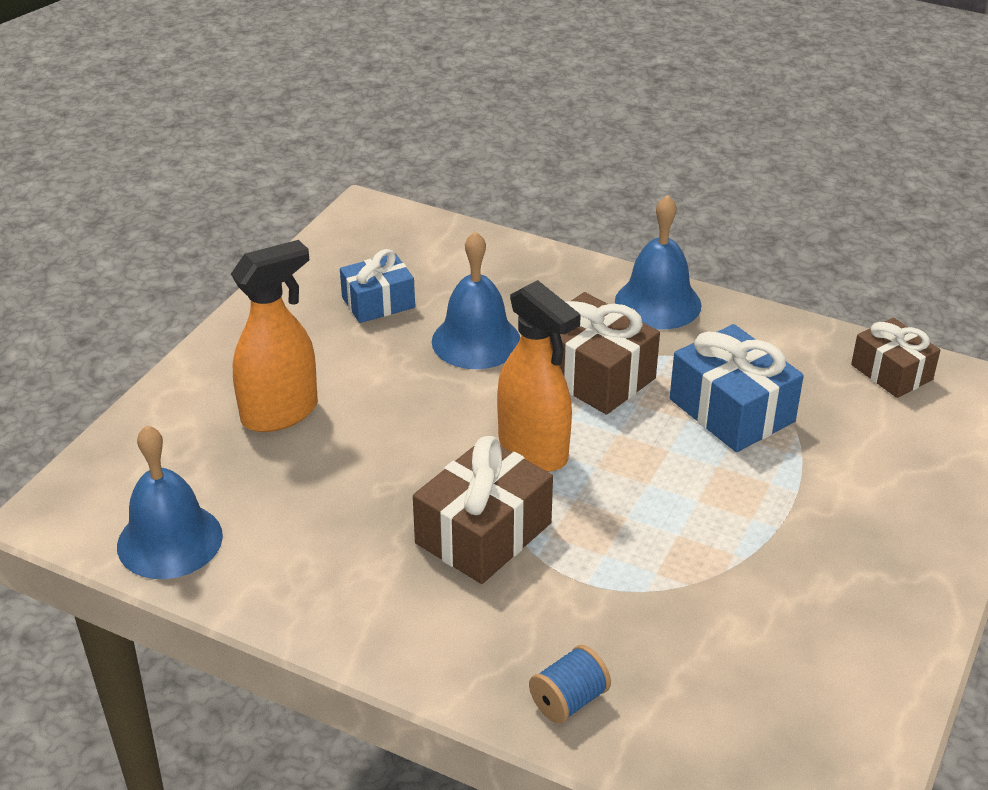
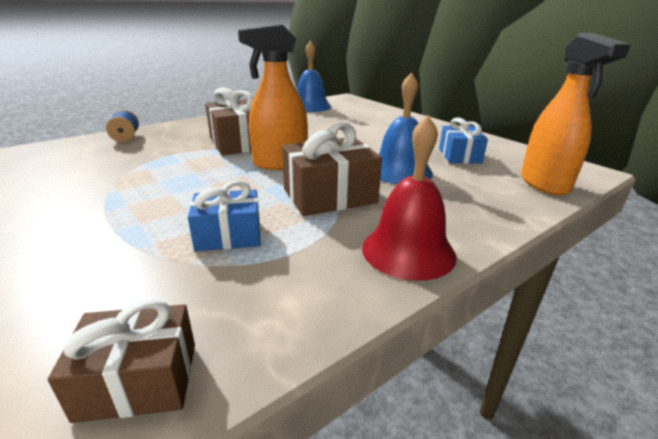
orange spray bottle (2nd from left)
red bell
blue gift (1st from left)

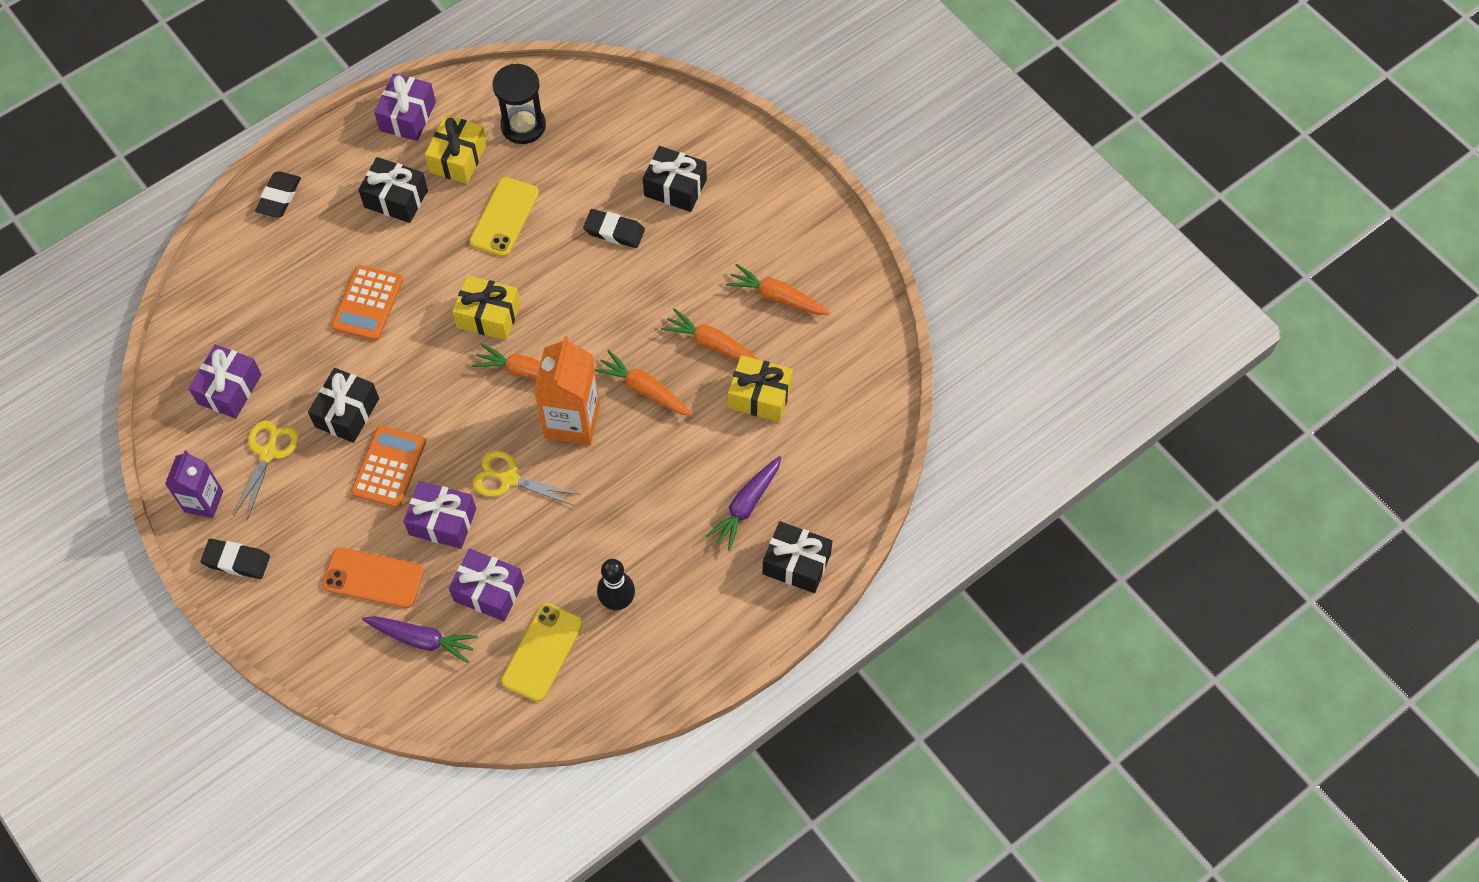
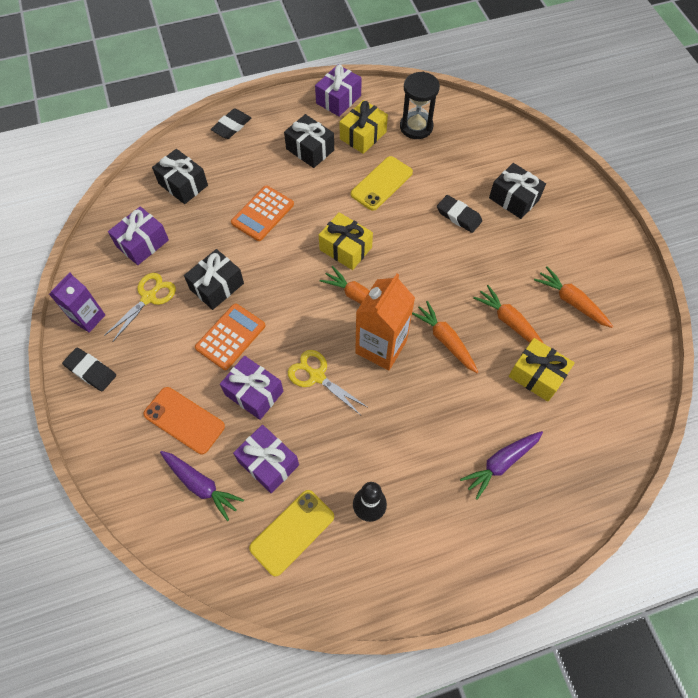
black gift (1st from left)

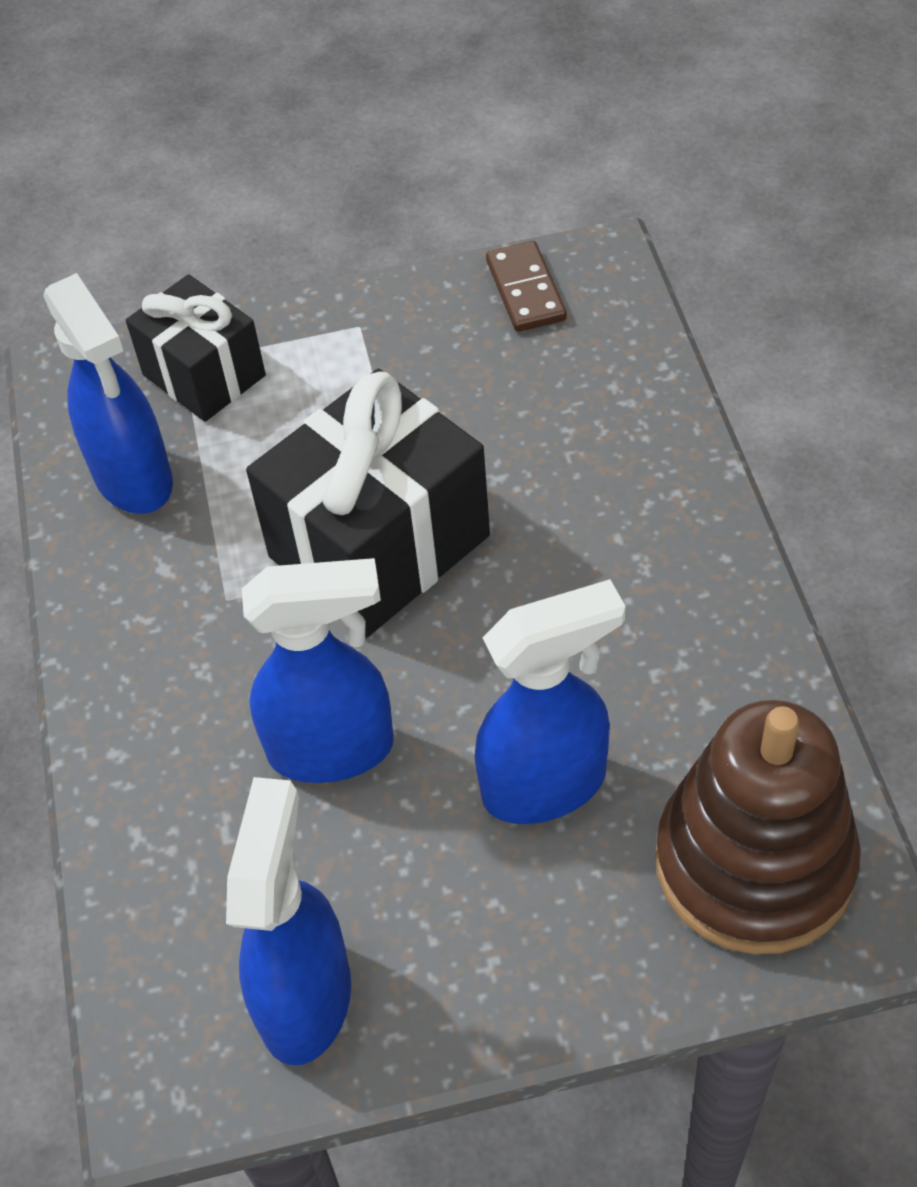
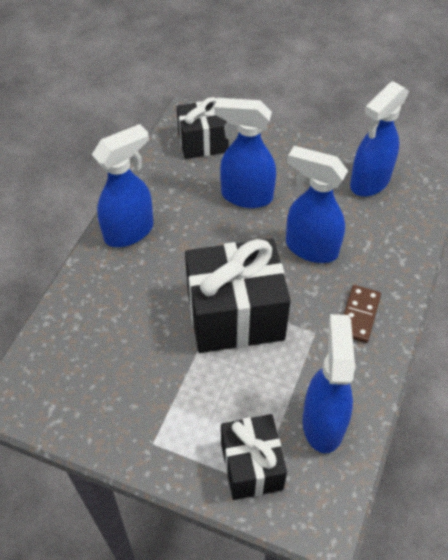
blue spray bottle (1st from left)
brown domino
black gift (1st from left)

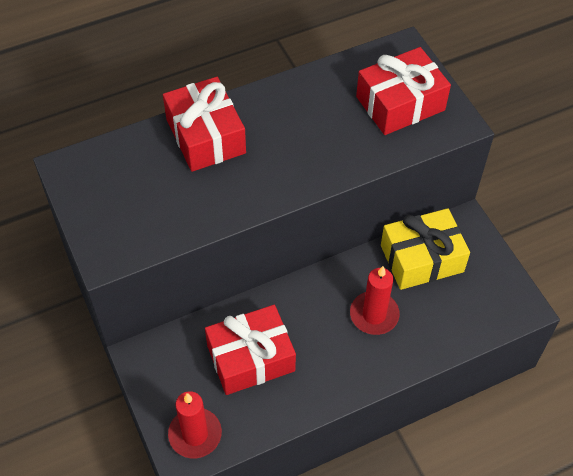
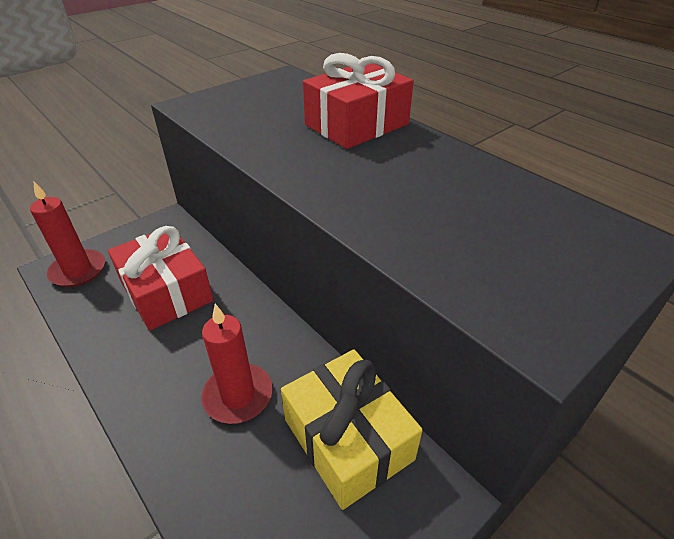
red gift (3rd from left in the first image)

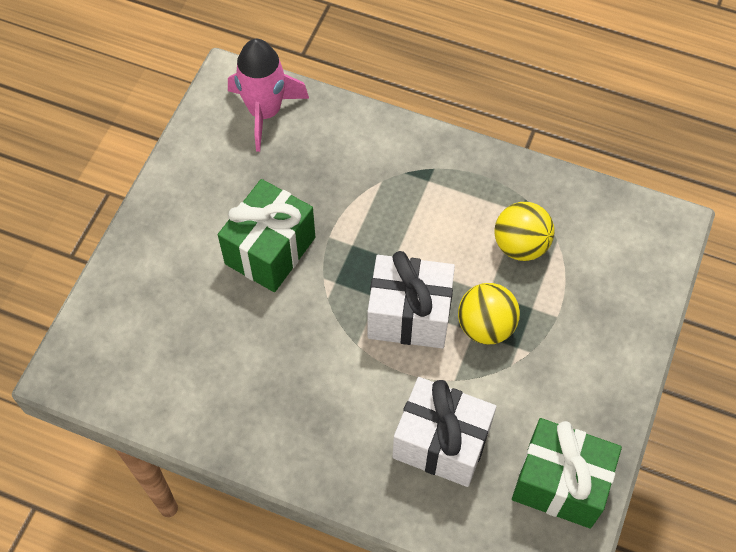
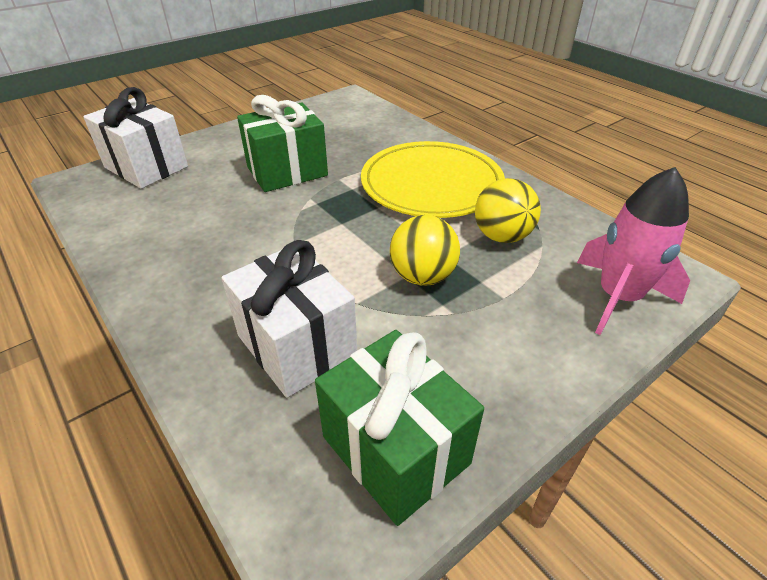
yellow plate
pink rocket
white gift (1st from left)

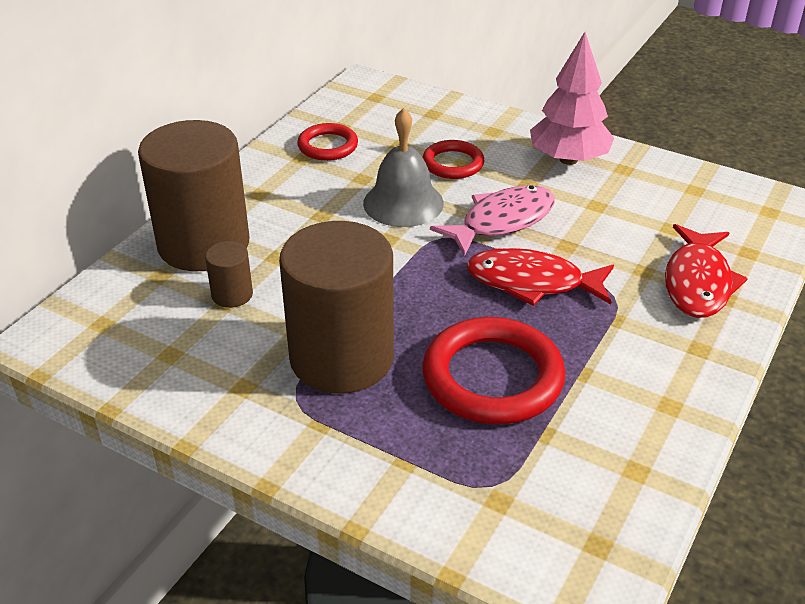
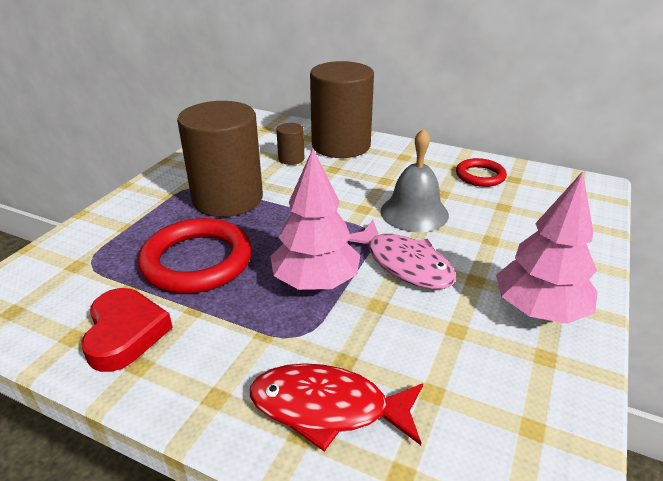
red ring (2nd from left in the first image)
red heart
pink tree (1st from left)

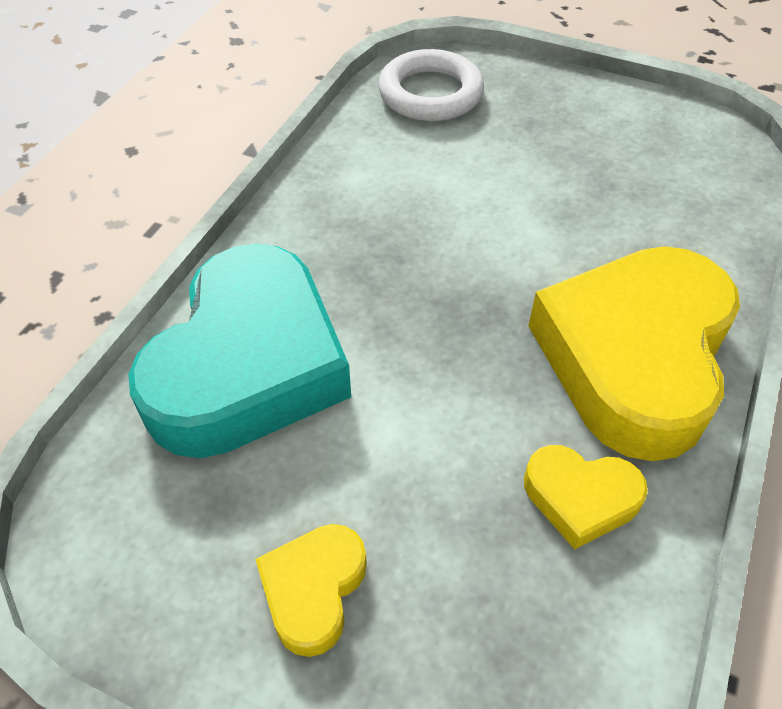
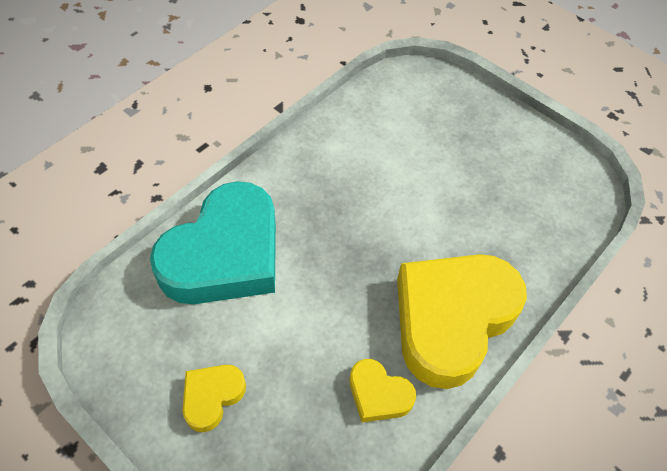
white ring

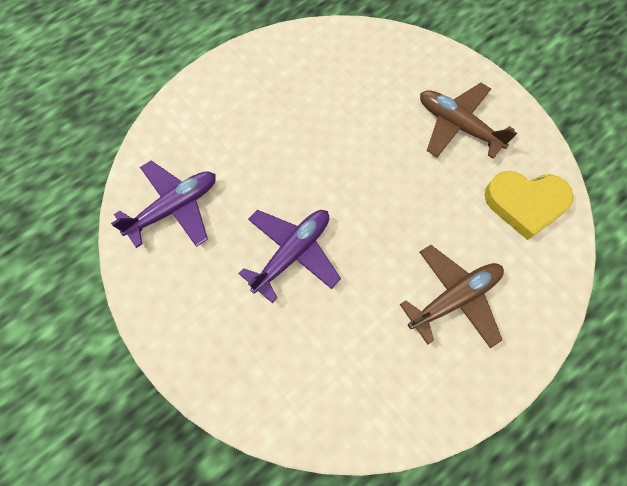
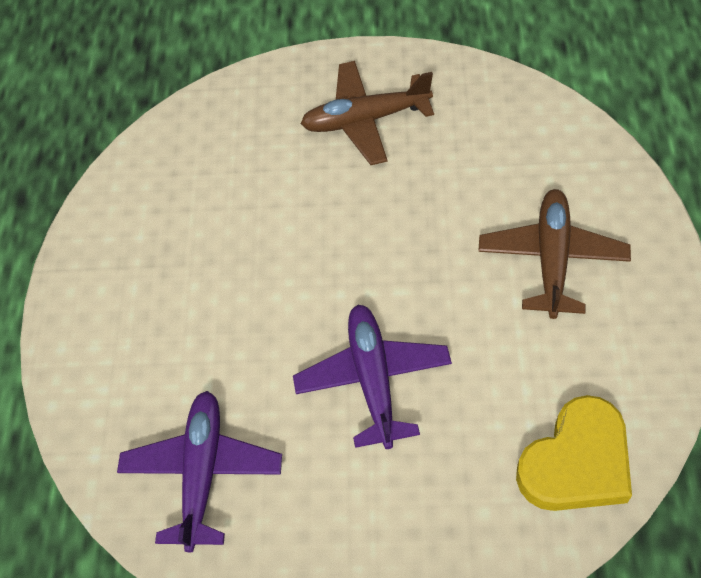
yellow heart

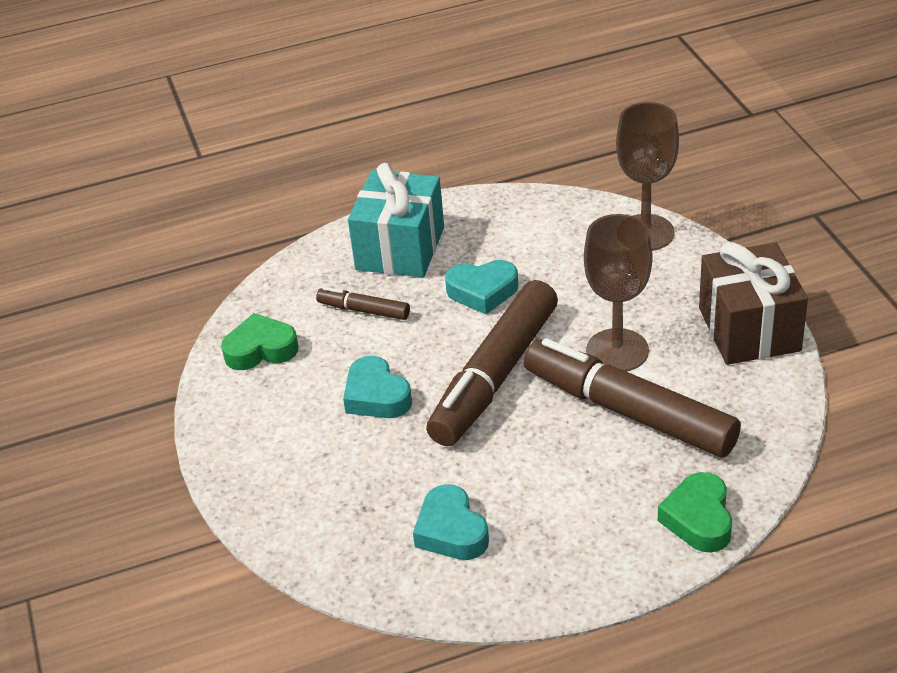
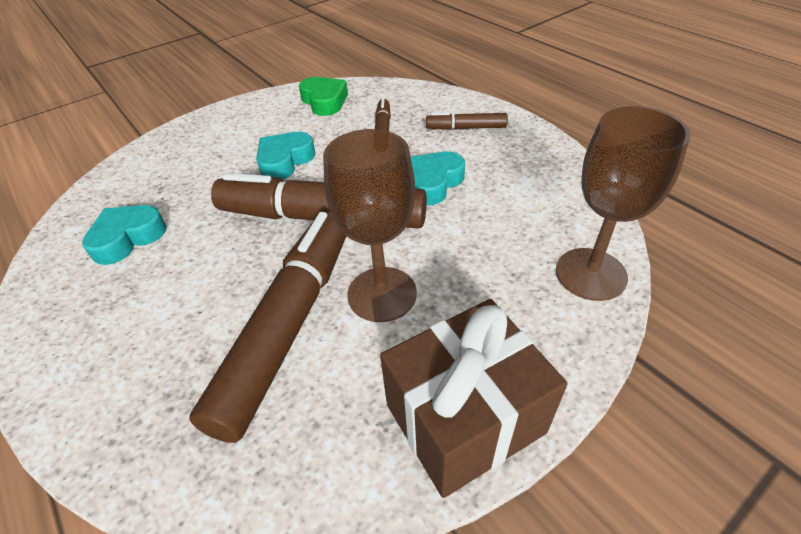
green heart (2nd from left in the first image)
brown marker (4th from left)
turquoise heart (3rd from left)

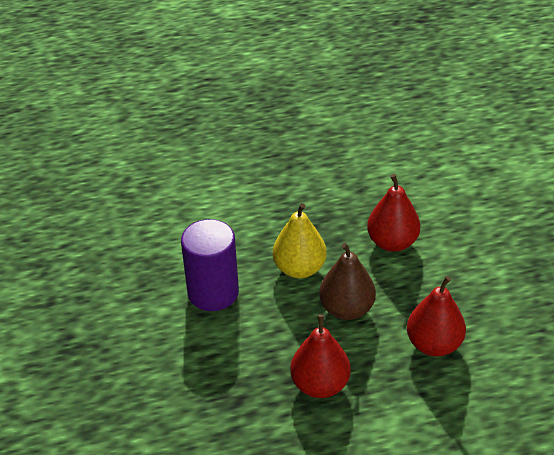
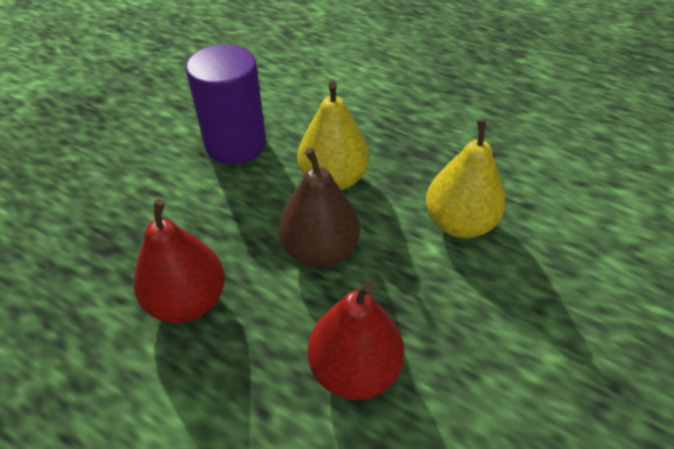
yellow pear (2nd from left)

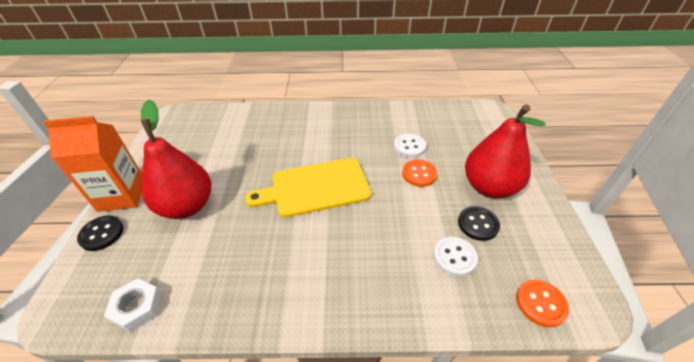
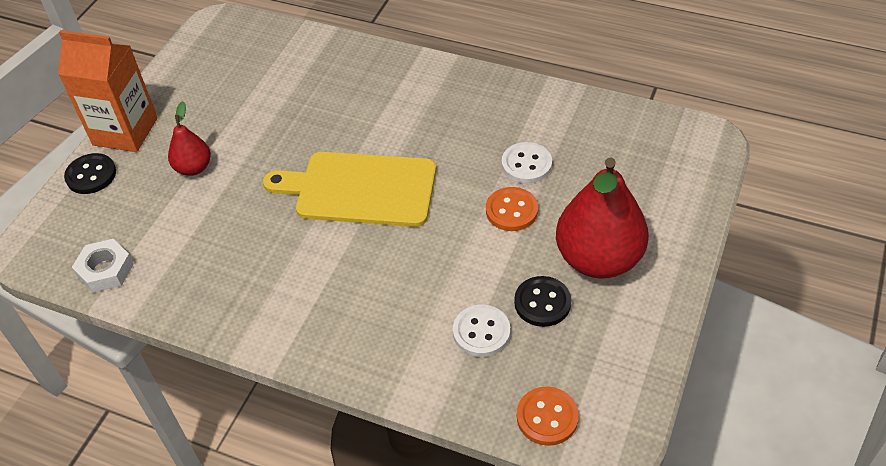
red pear (1st from left)

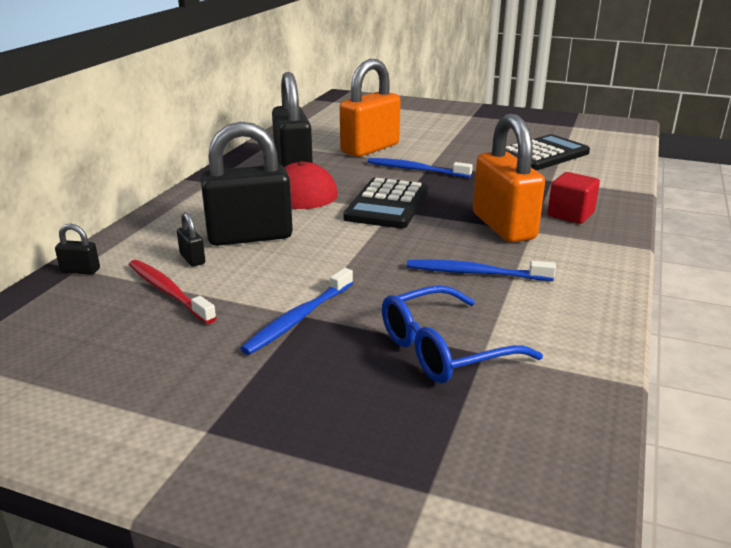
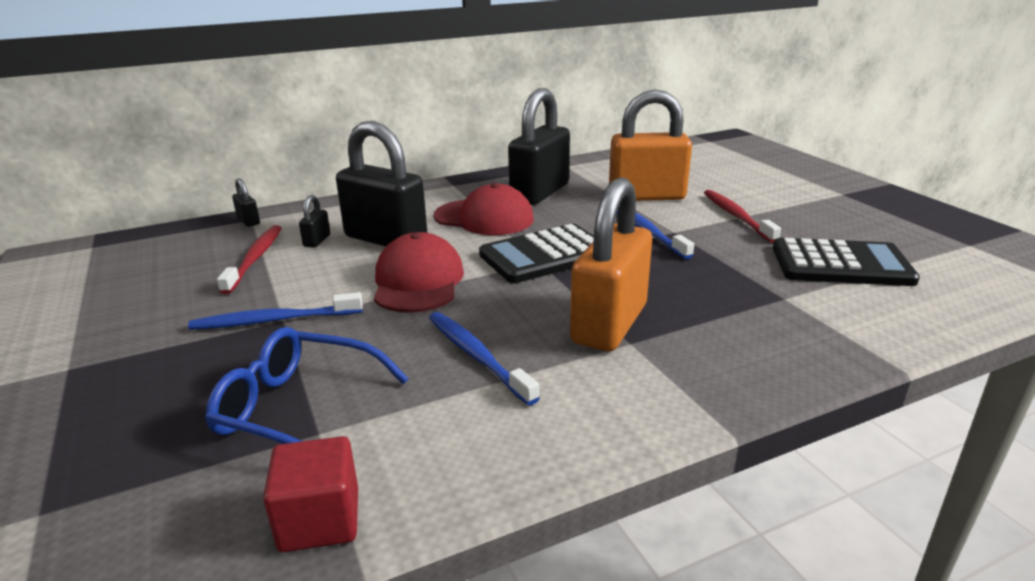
red cap (1st from left)
red toothbrush (2nd from left)
red cube

